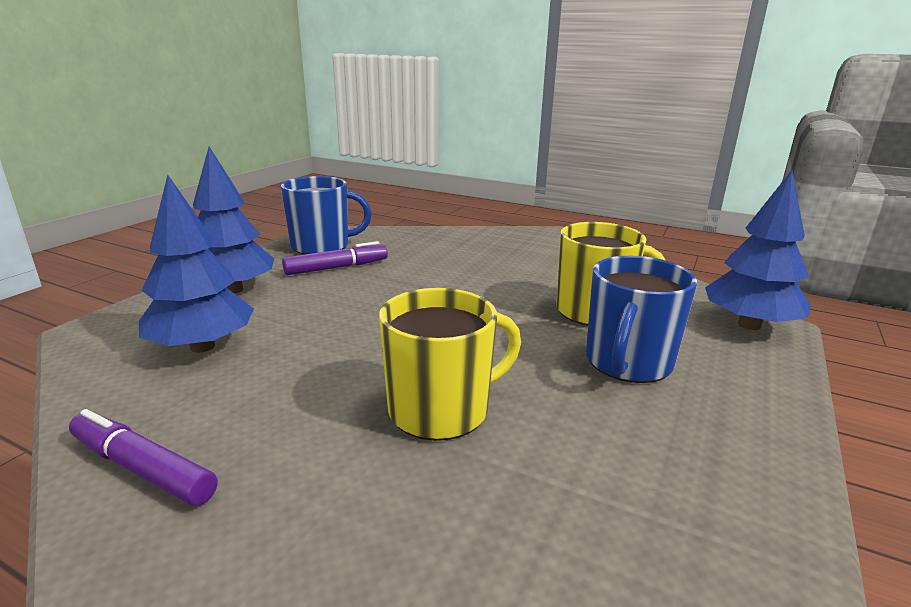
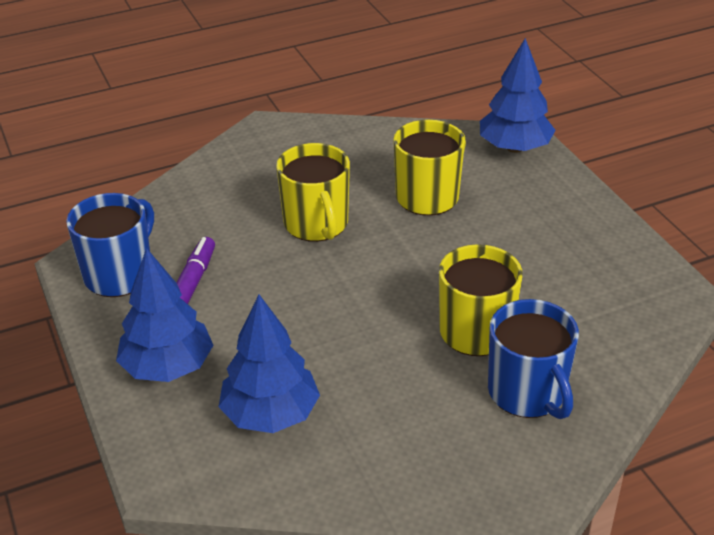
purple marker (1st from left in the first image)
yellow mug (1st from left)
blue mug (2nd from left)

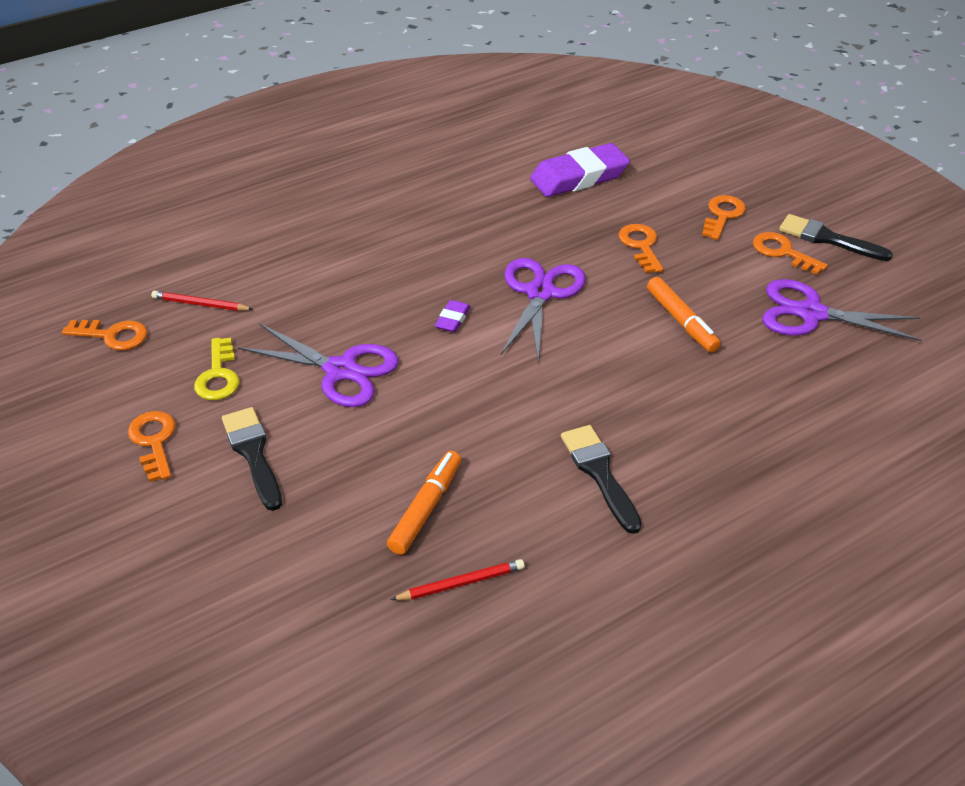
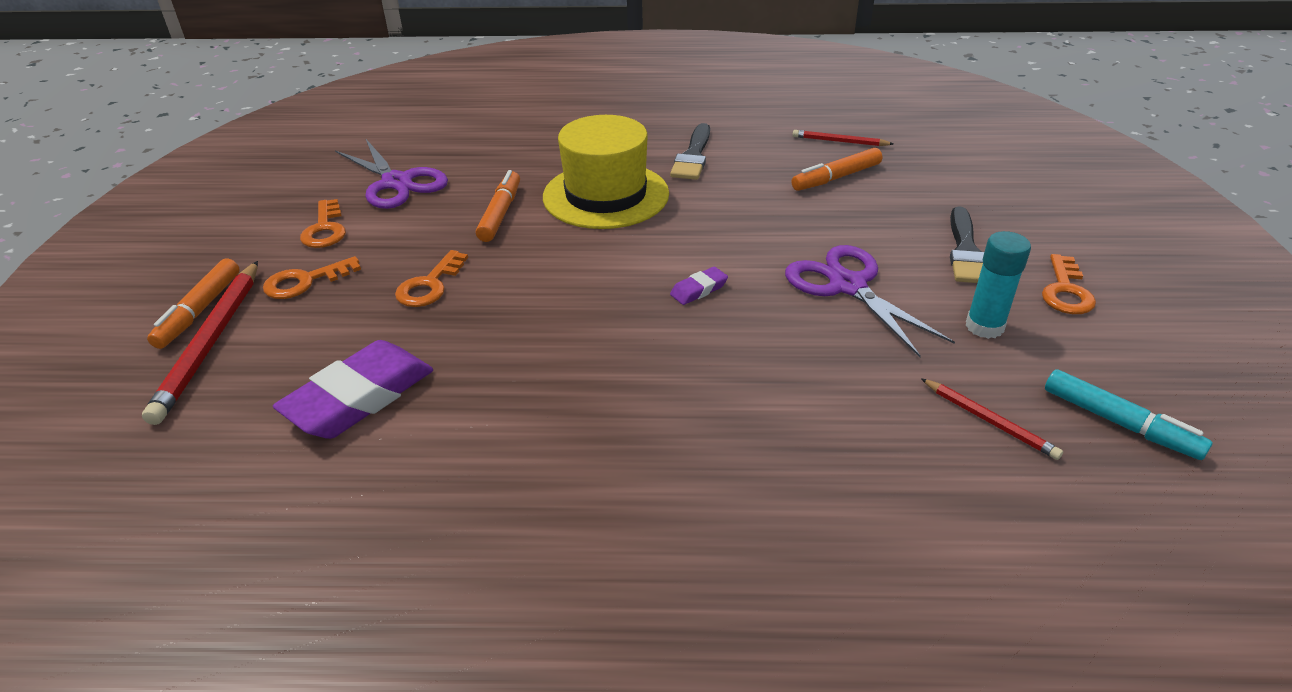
purple scissors (2nd from left in the first image)
black brush (3rd from left in the first image)
red pencil (1st from left)
orange marker (1st from left)
yellow hat
turquoise marker
turquoise glue stick
purple eraser (1st from left)

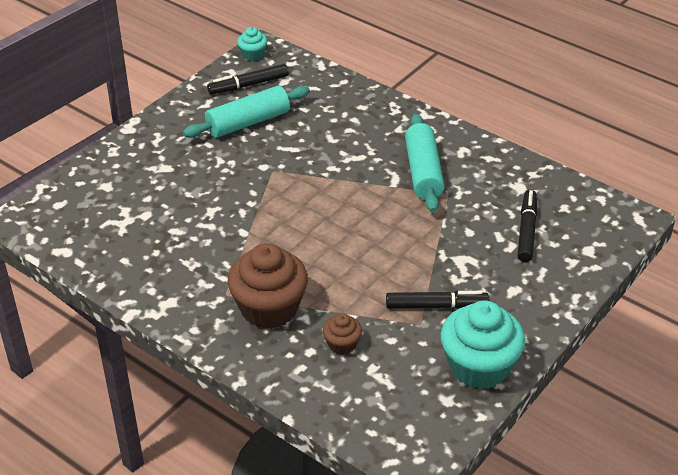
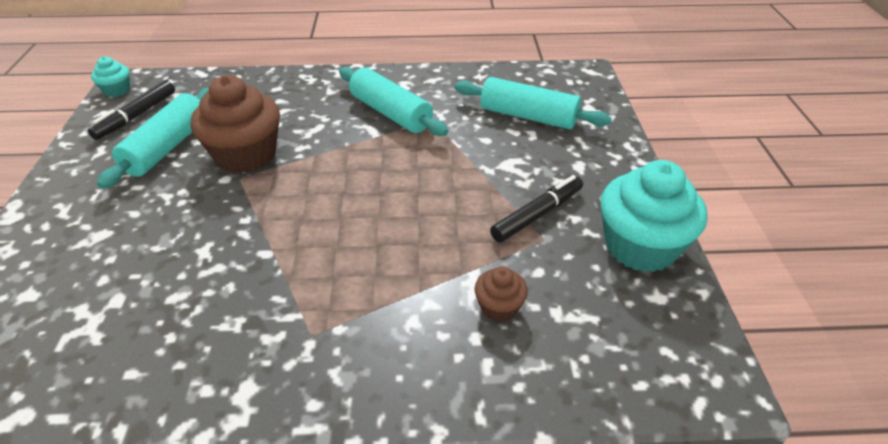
brown cupcake (1st from left)
turquoise rolling pin (3rd from left)

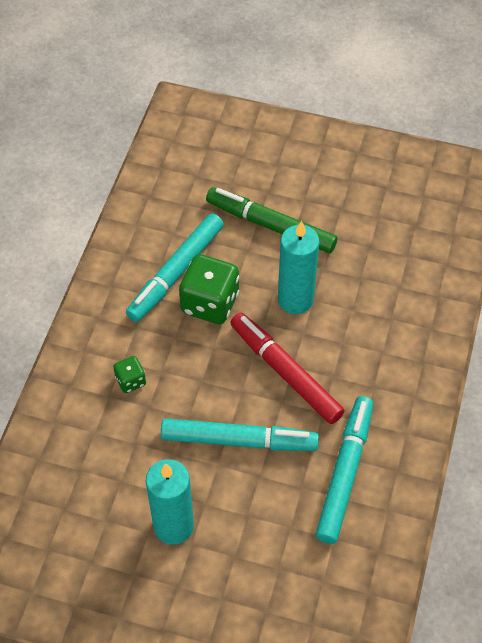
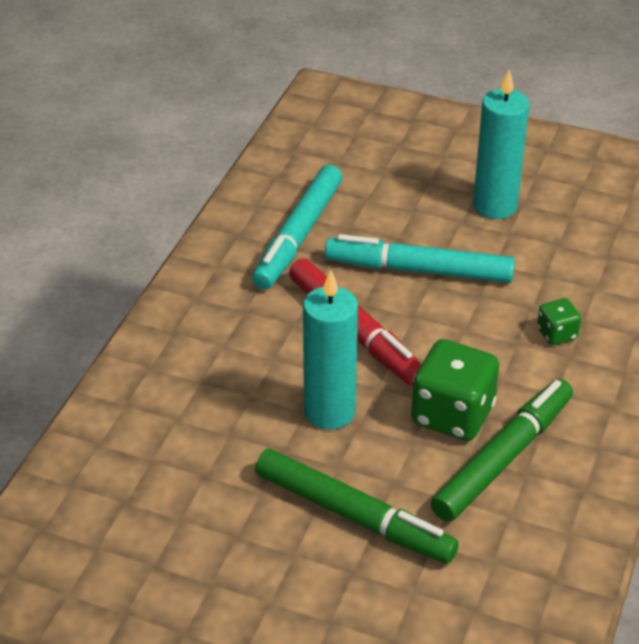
green marker (2nd from left)

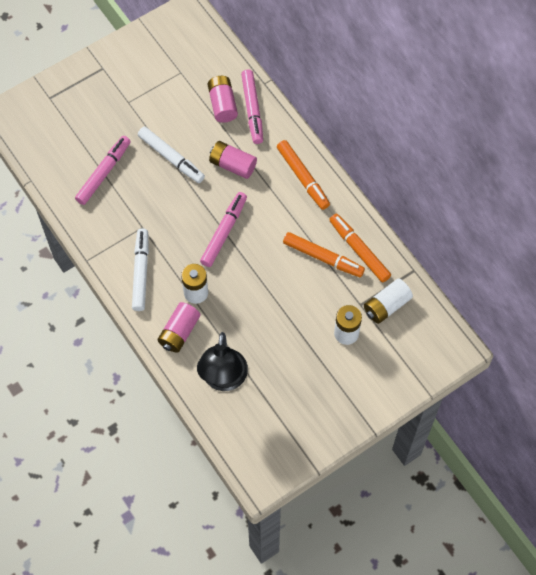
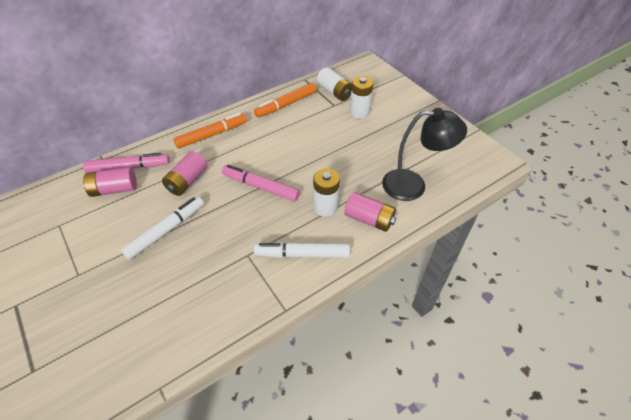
pink marker (1st from left in the first image)
orange marker (2nd from left in the first image)

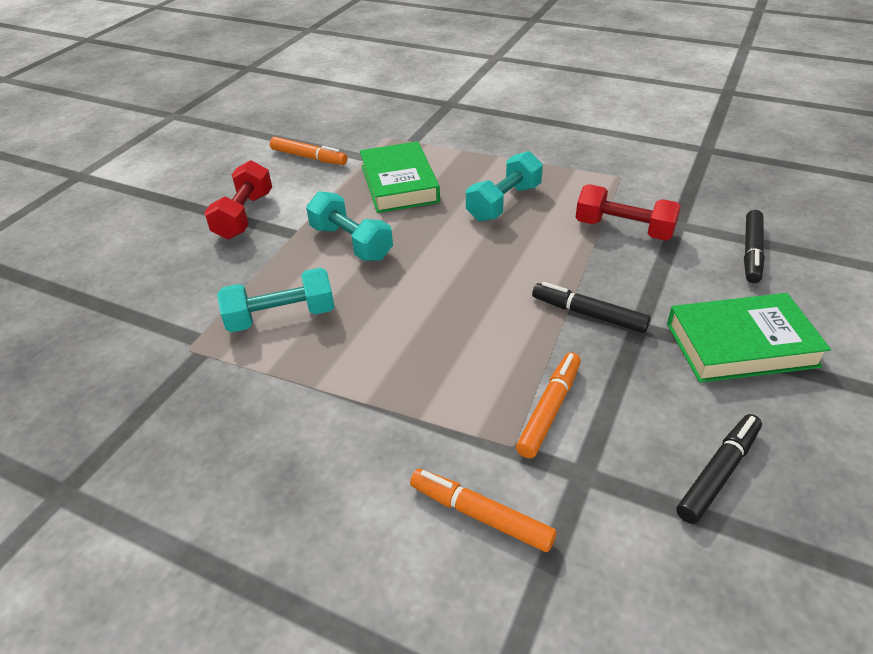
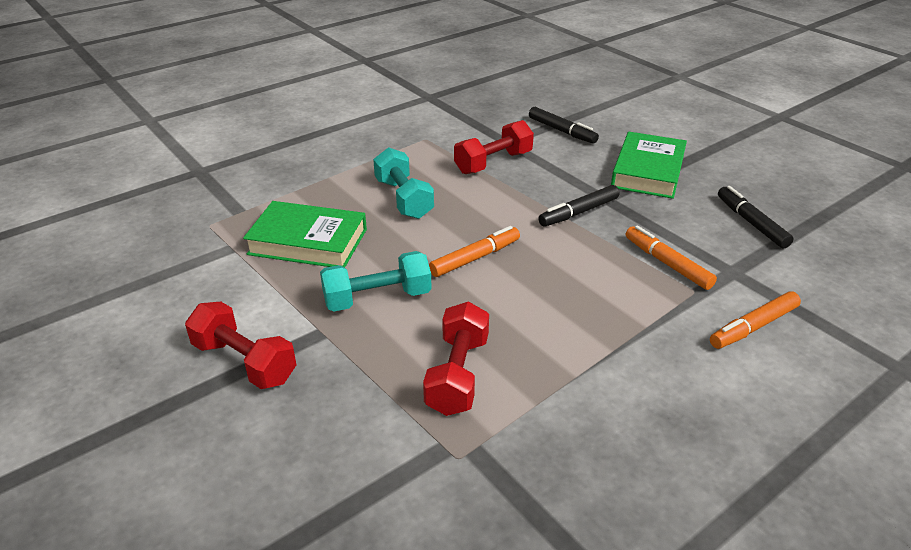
orange marker (1st from left)
red dumbbell (2nd from left)

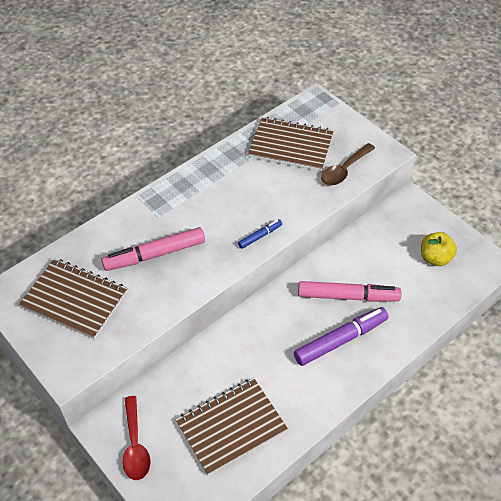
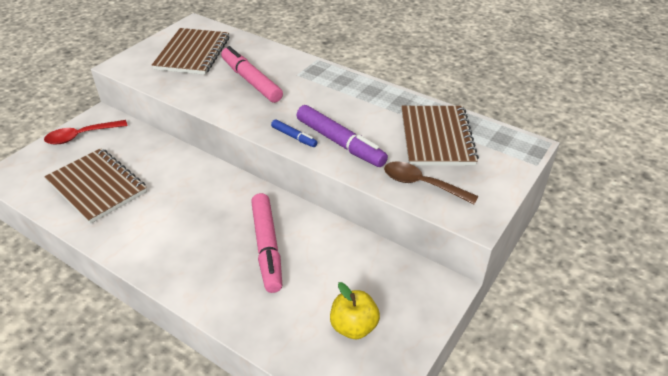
purple marker

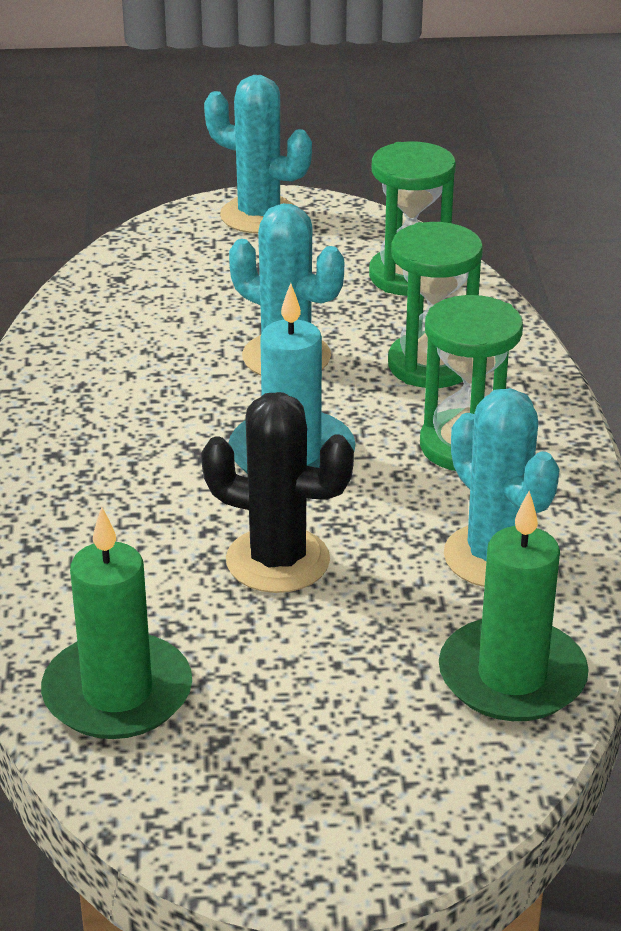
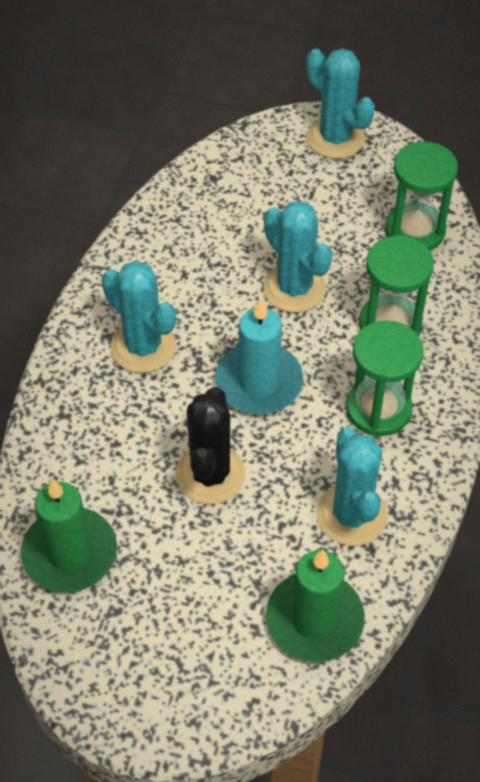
turquoise cactus (1st from left)
black cactus

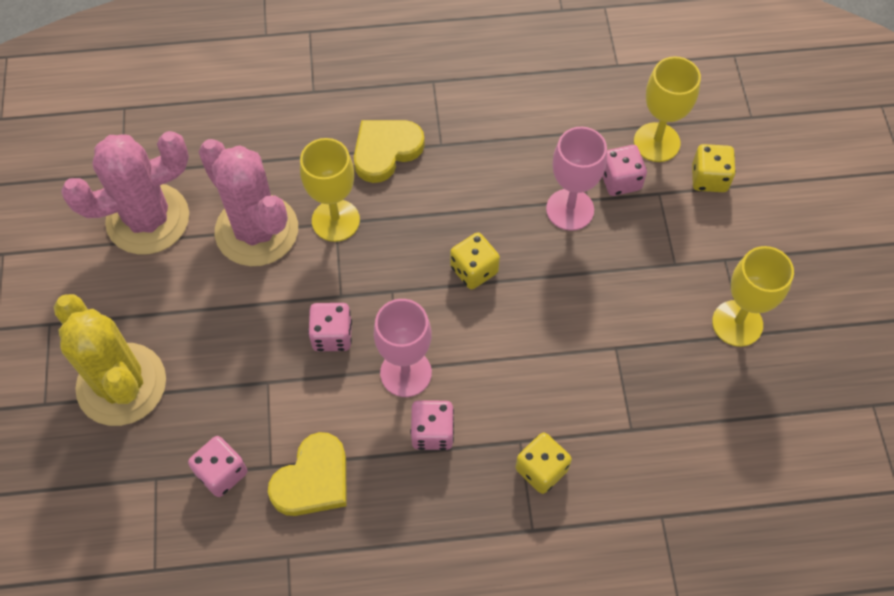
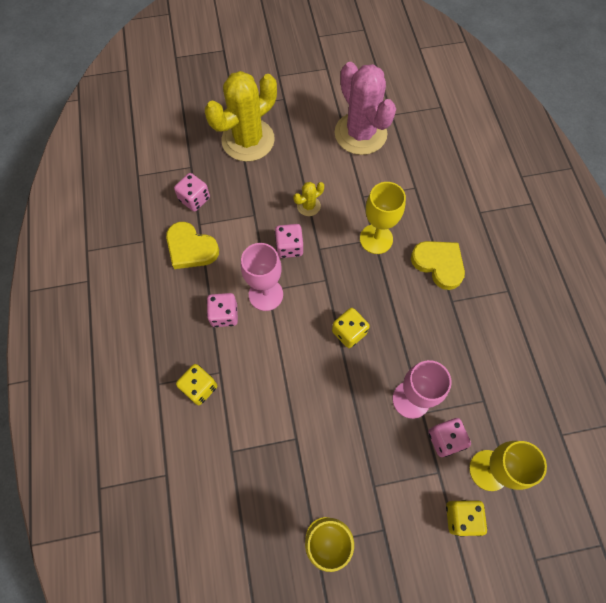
pink cactus (2nd from left in the first image)
yellow cactus (2nd from left)

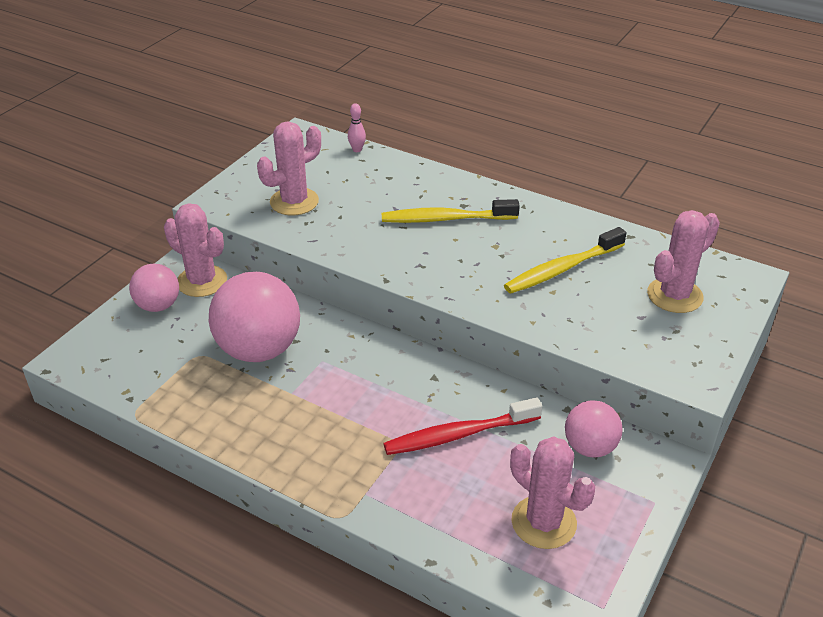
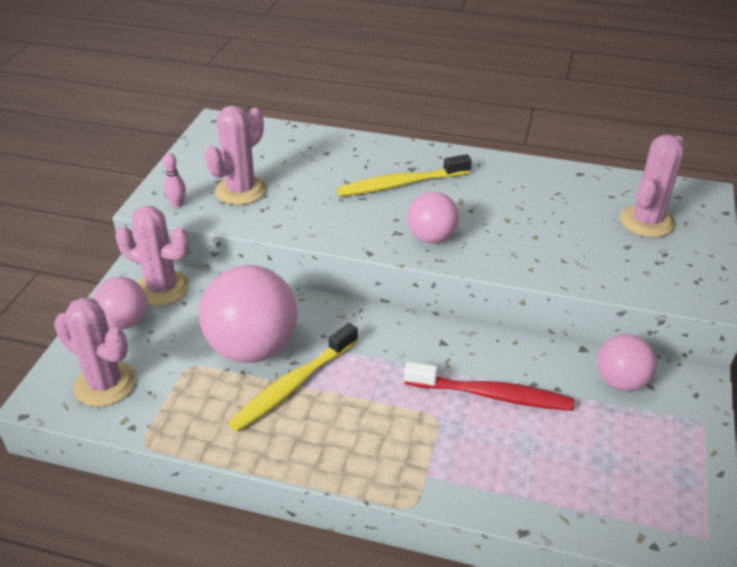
pink ball (3rd from left)
pink bowling pin
yellow toothbrush (1st from left)
pink cactus (1st from left)
red toothbrush

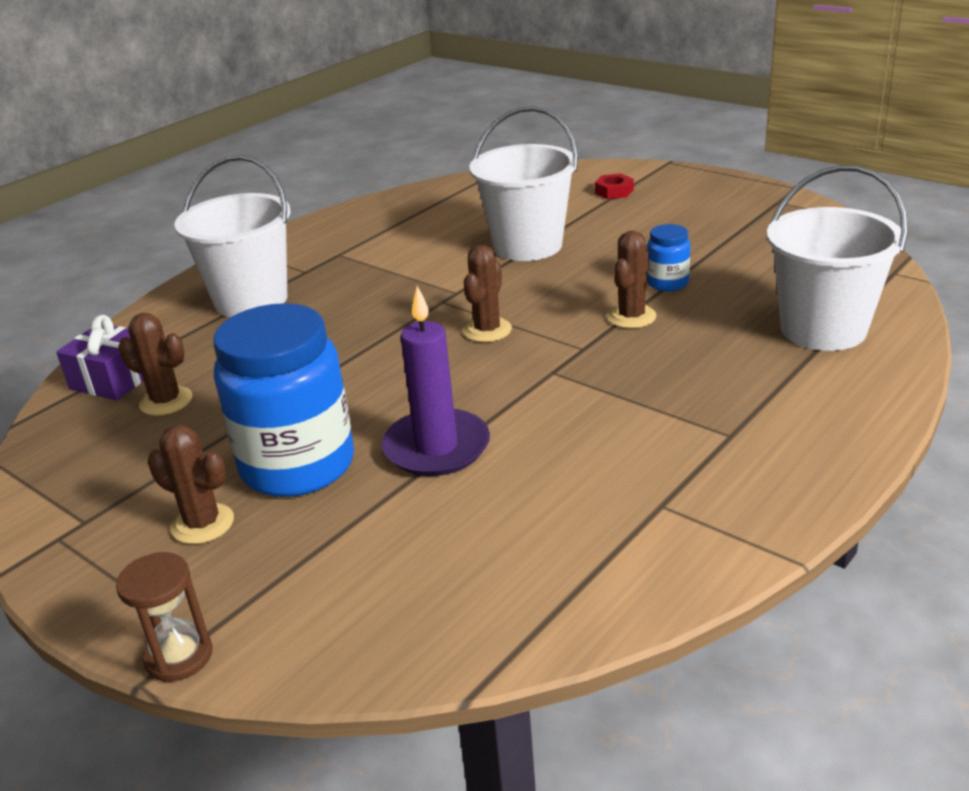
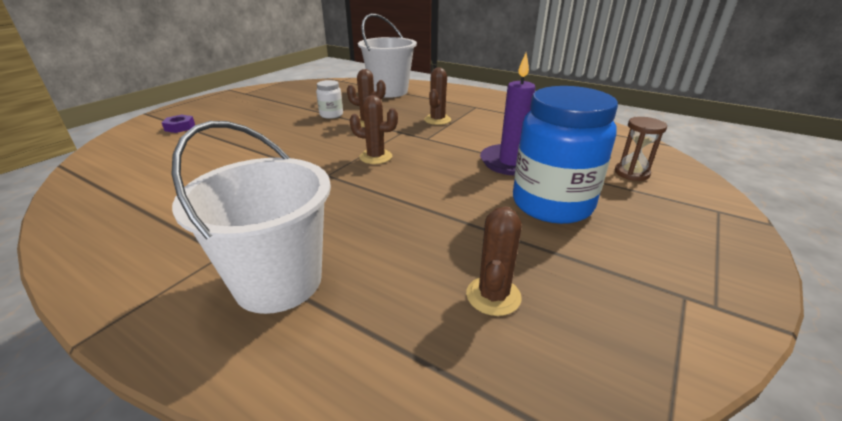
purple gift
white bucket (2nd from left in the first image)
brown hourglass
brown cactus (3rd from left)
purple nut
white jar

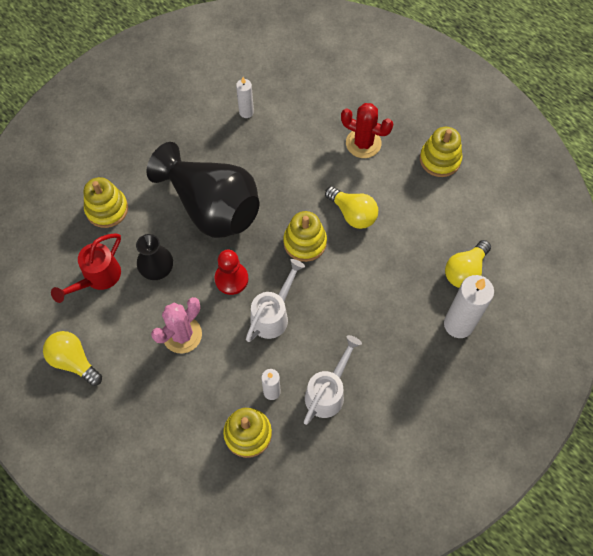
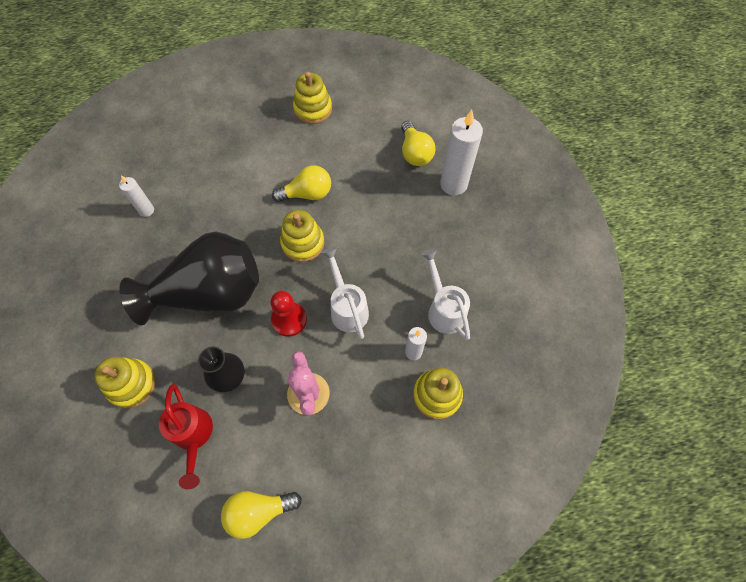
red cactus

